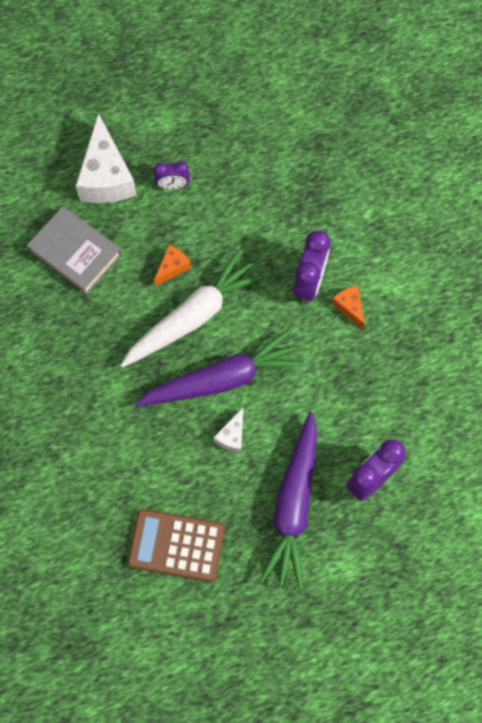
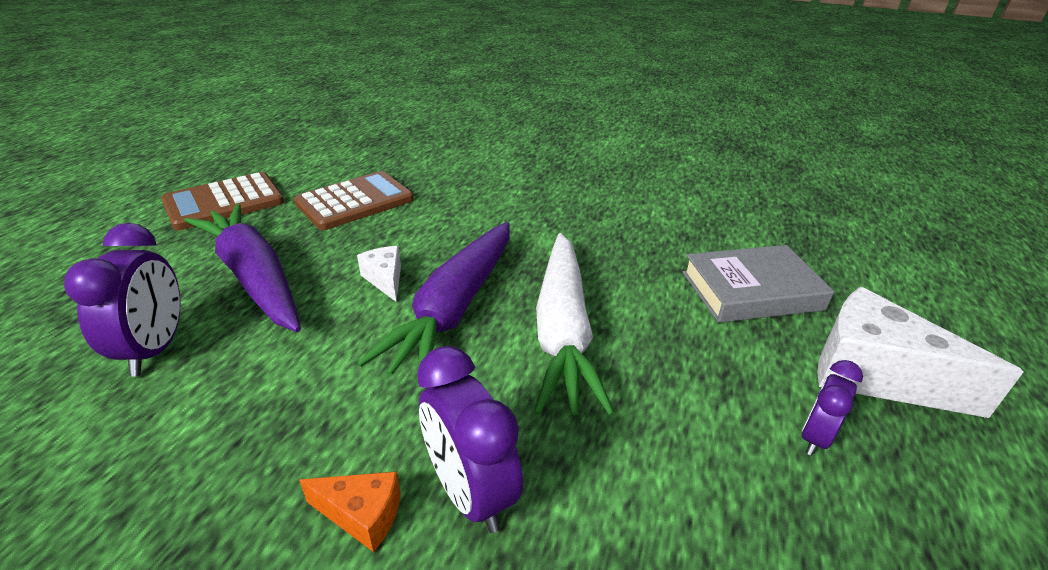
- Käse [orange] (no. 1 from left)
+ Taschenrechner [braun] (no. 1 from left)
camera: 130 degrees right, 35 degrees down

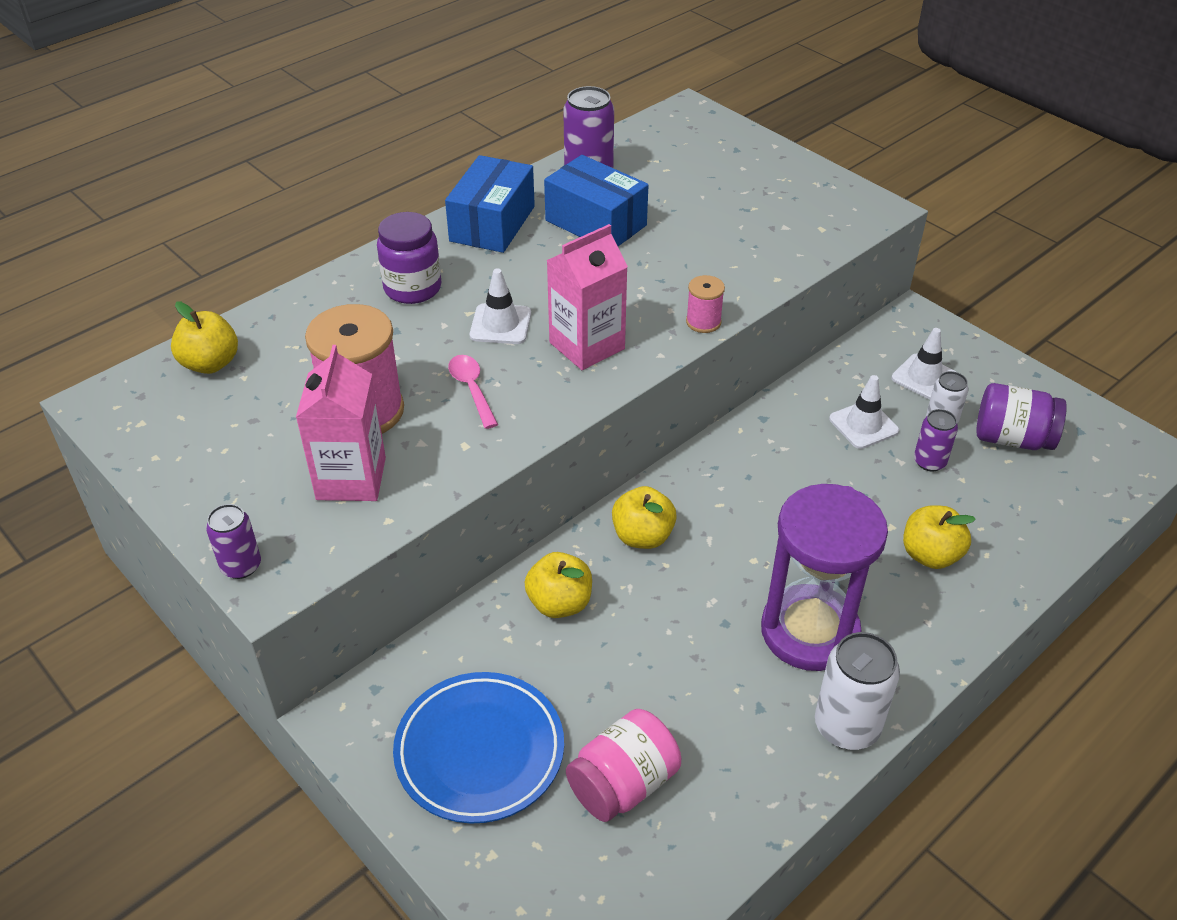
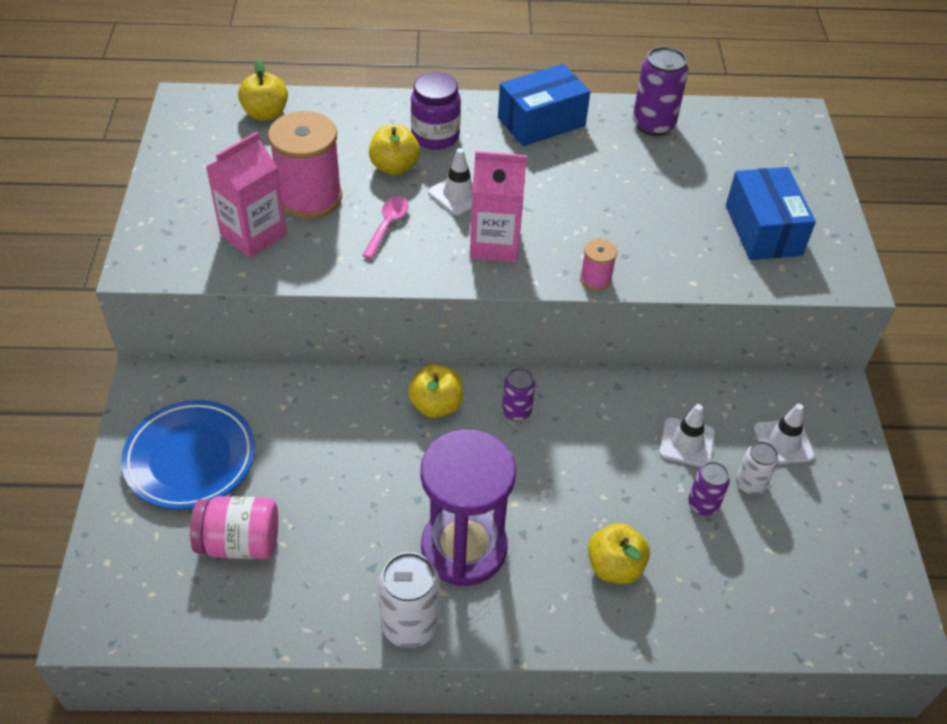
- Einmachglas [lila] (no. 2 from left)
~ Dose [lila] (no. 1 from left)
~ Apfel [gelb] (no. 2 from left)
~ Schachtel [blau] (no. 2 from left)
camera: 40 degrees right, 5 degrees up

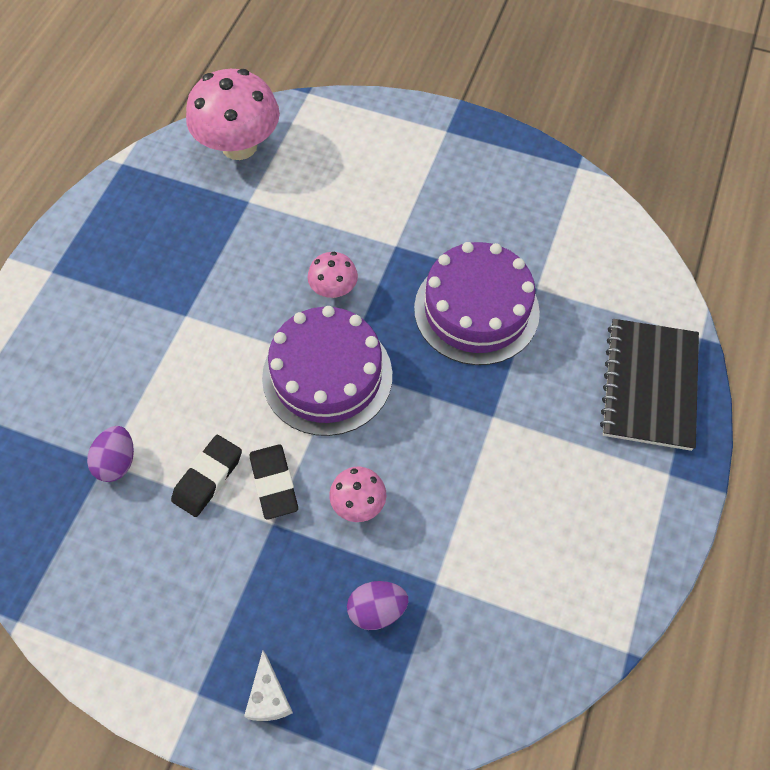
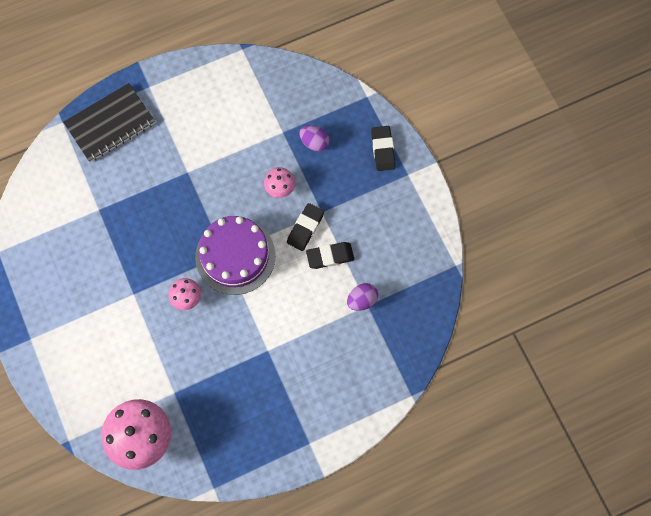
- Kuchen [lila] (no. 2 from left)
~ Käse [weiß] to Radiergummi [schwarz] (no. 3 from left)
camera: 135 degrees left, 10 degrees up

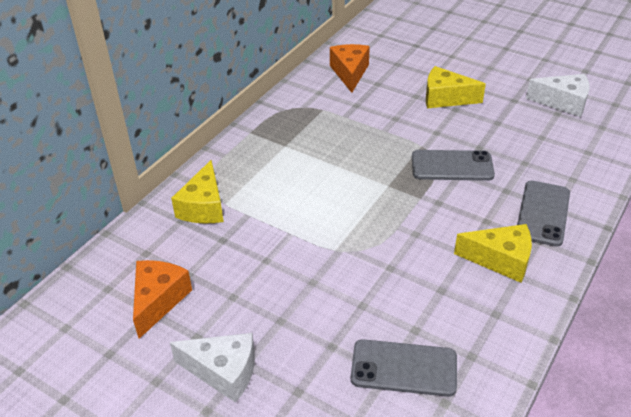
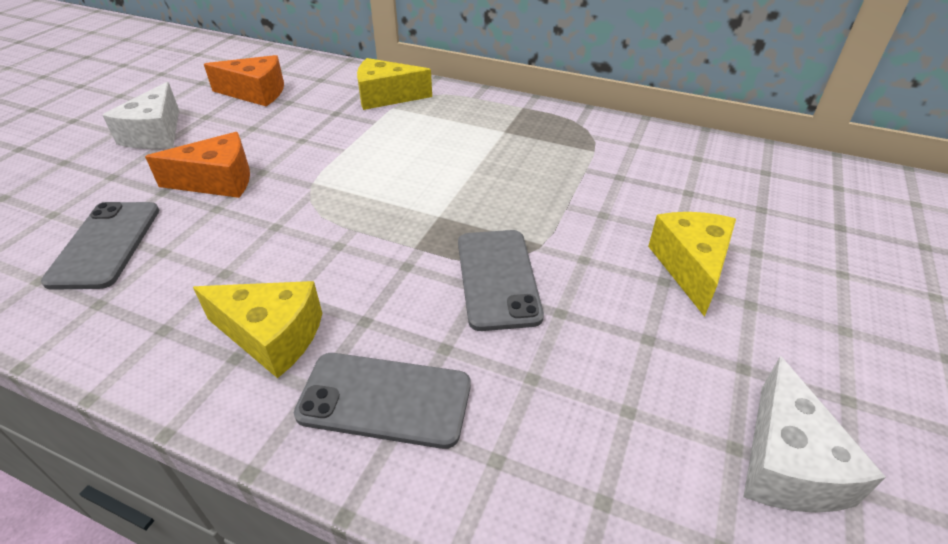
~ Käse [orange] (no. 2 from left in the first image) to Käse [orange] (no. 1 from left)
~ Käse [gelb] (no. 3 from left in the first image) 75 degrees counterclockwise
camera: 80 degrees right, 0 degrees up

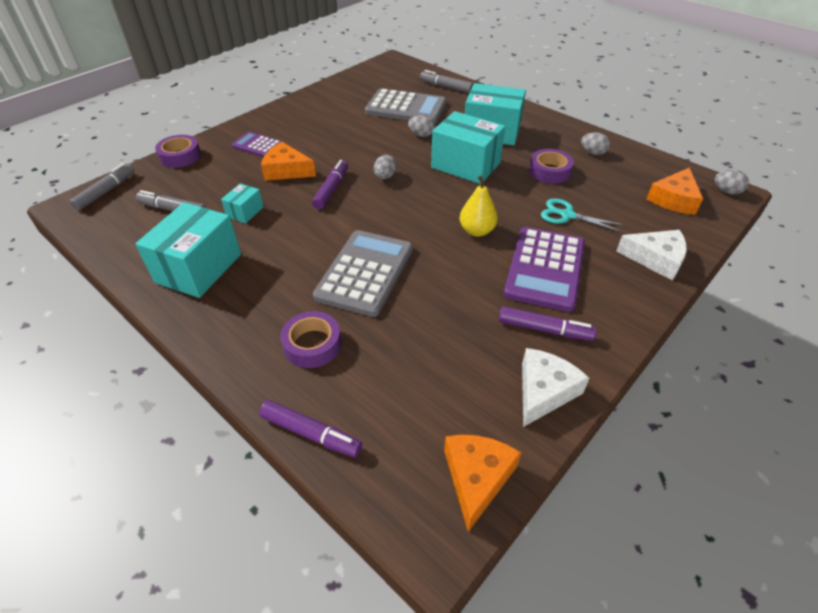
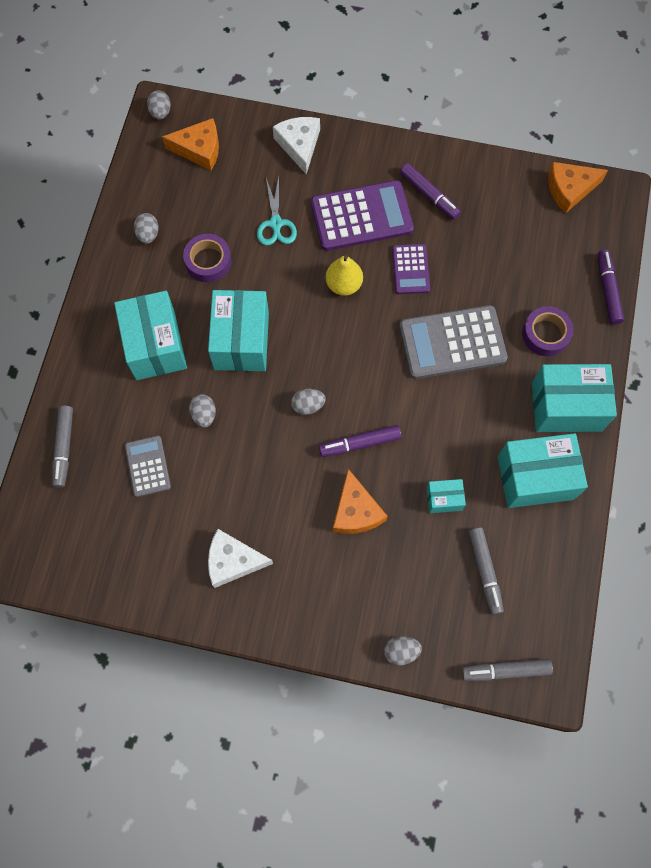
+ Schachtel [türkis] (no. 5 from left)
~ Taschenrechner [lila] (no. 1 from left in the first image) to Taschenrechner [lila] (no. 2 from left)
~ Käse [weiß] (no. 1 from left)
~ Klebeband [lila] (no. 1 from left) to Ei [grau] (no. 5 from left)
~ Filzstift [lila] (no. 3 from left in the first image) 150 degrees clockwise
~ Taschenrechner [grau] (no. 2 from left in the first image) x0.56
camera: 120 degrees left, 25 degrees up

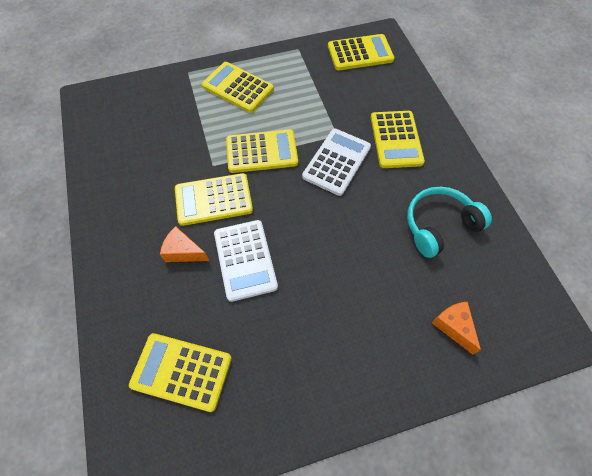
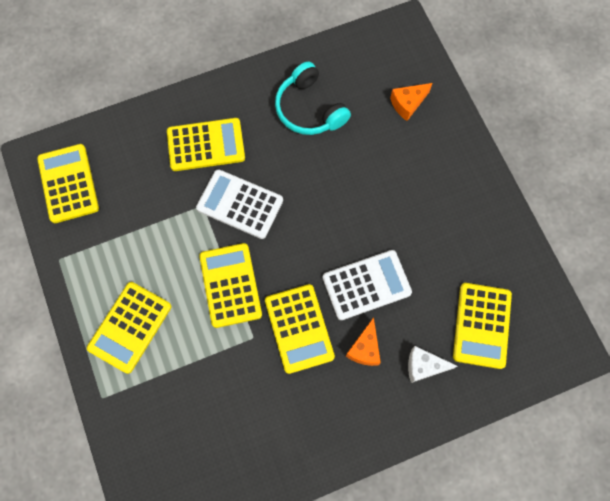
+ Käse [weiß]
camera: 95 degrees left, 10 degrees up

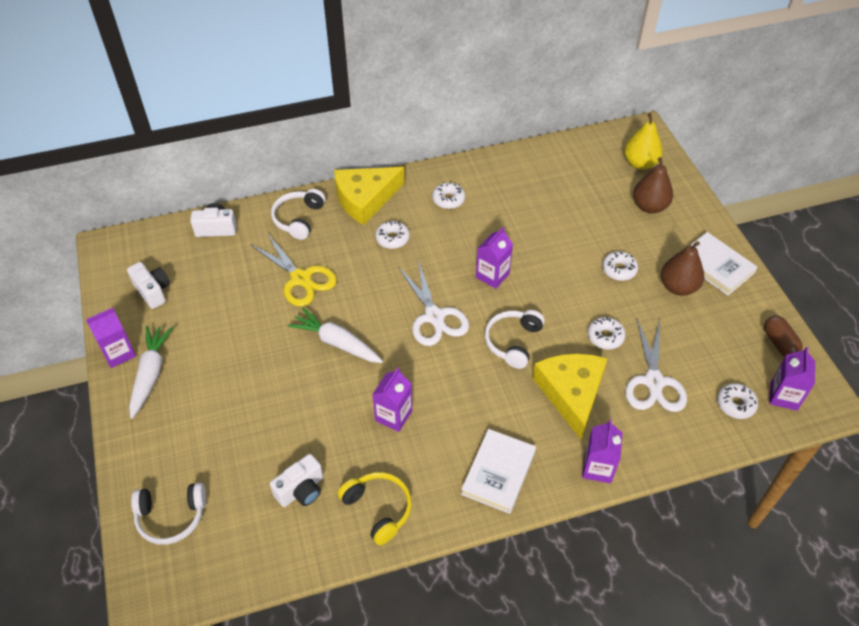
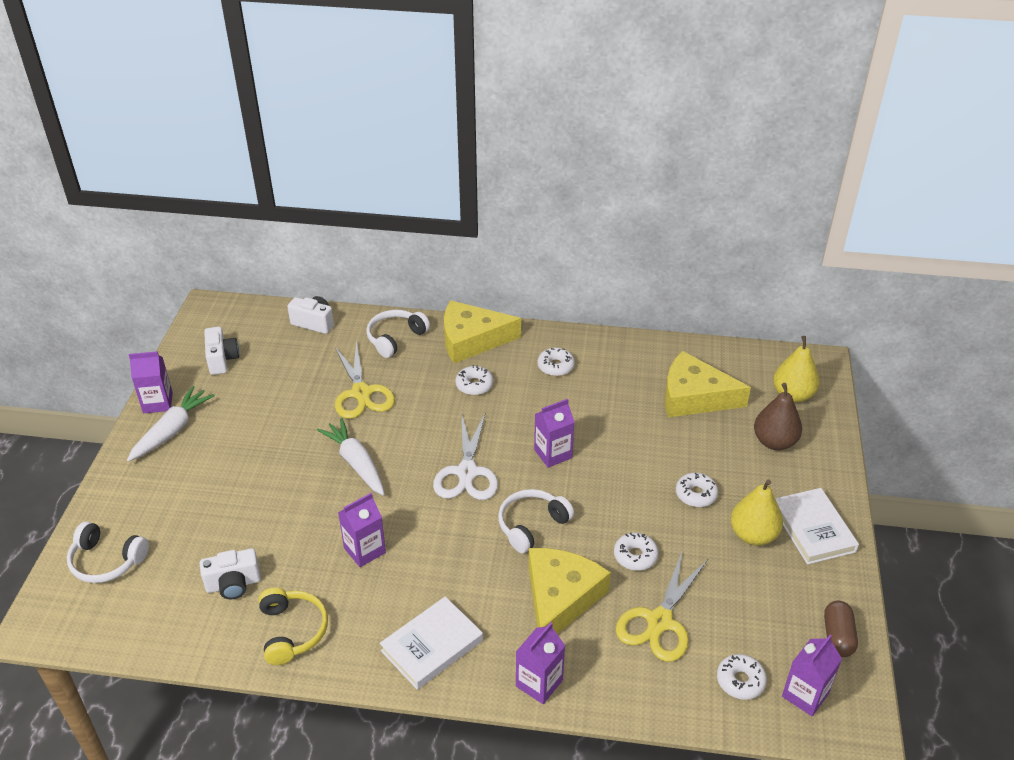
+ Käse [gelb] (no. 3 from left)
~ Schere [weiß] (no. 2 from left) to Schere [gelb] (no. 2 from left)
~ Birne [braun] (no. 2 from left) to Birne [gelb] (no. 1 from left)
camera: 25 degrees right, 10 degrees down

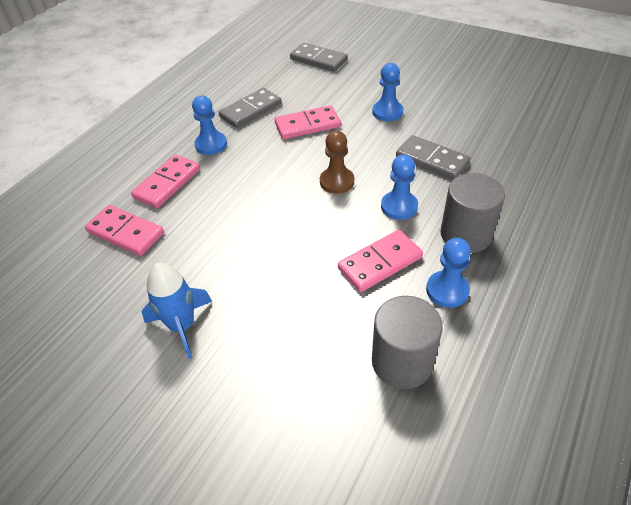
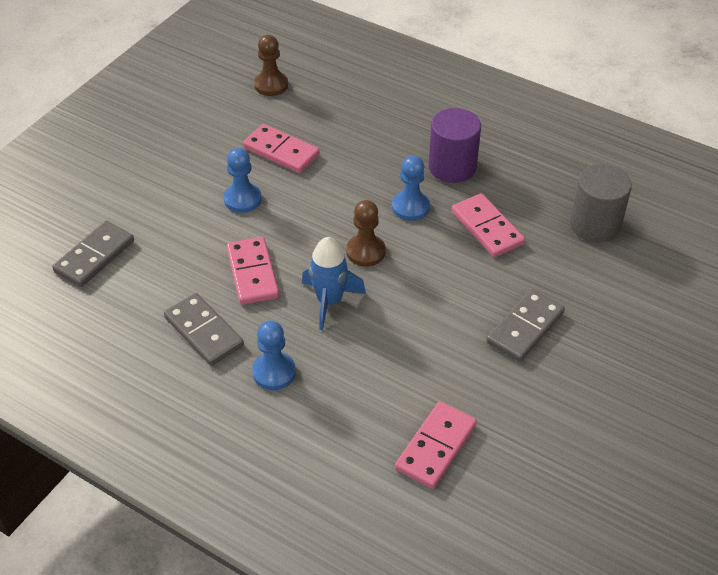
- Bauer [blau] (no. 4 from left)
+ Bauer [braun] (no. 1 from left)
~ Dominostein [rosa] (no. 2 from left)
~ Rakete [blau]
~ Dominostein [grau] (no. 3 from left)
~ Vollzylinder [grau] (no. 2 from left) to Vollzylinder [lila]
camera: 90 degrees left, 0 degrees up

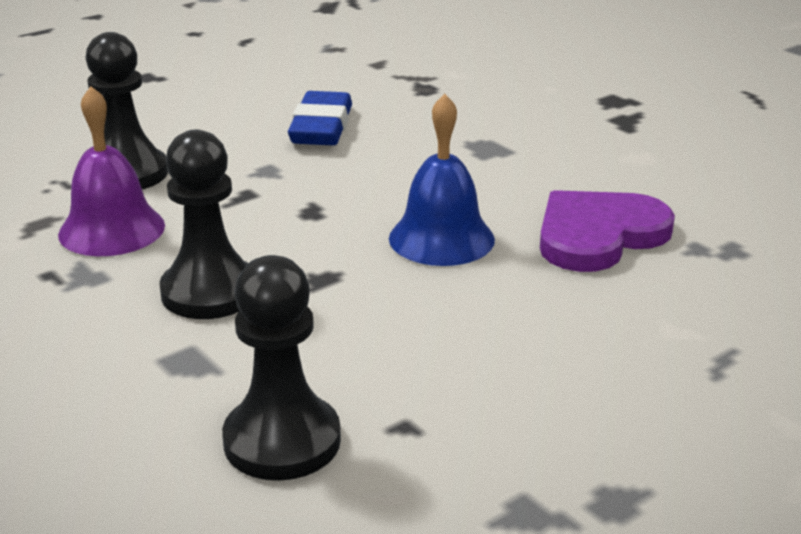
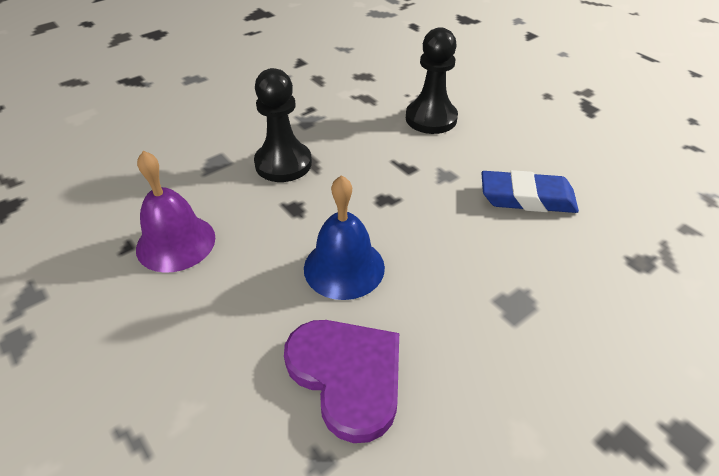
- Bauer [schwarz] (no. 3 from left)
~ Glocke [lila]
camera: 90 degrees right, 15 degrees up

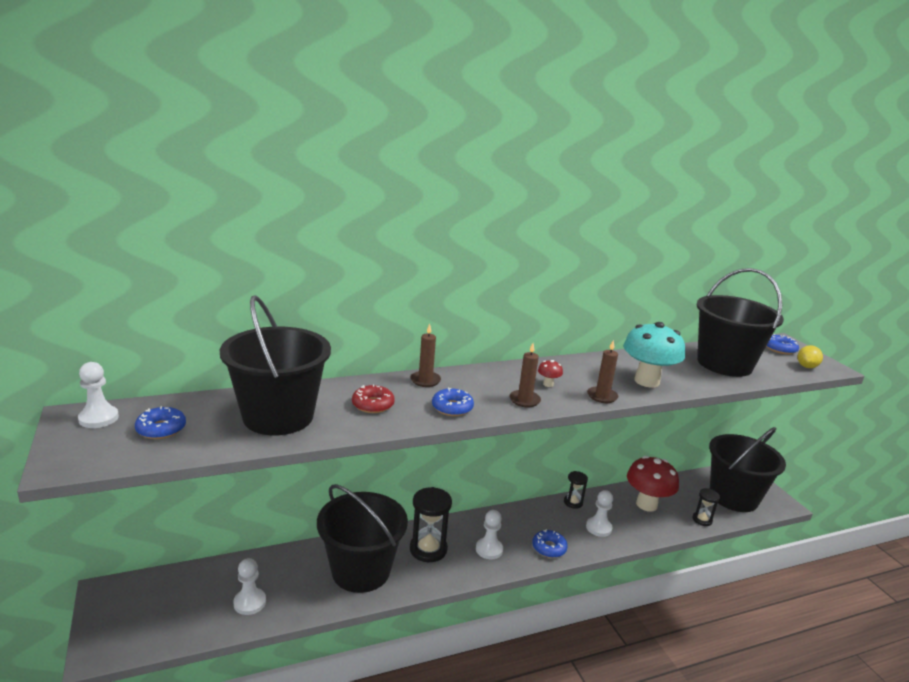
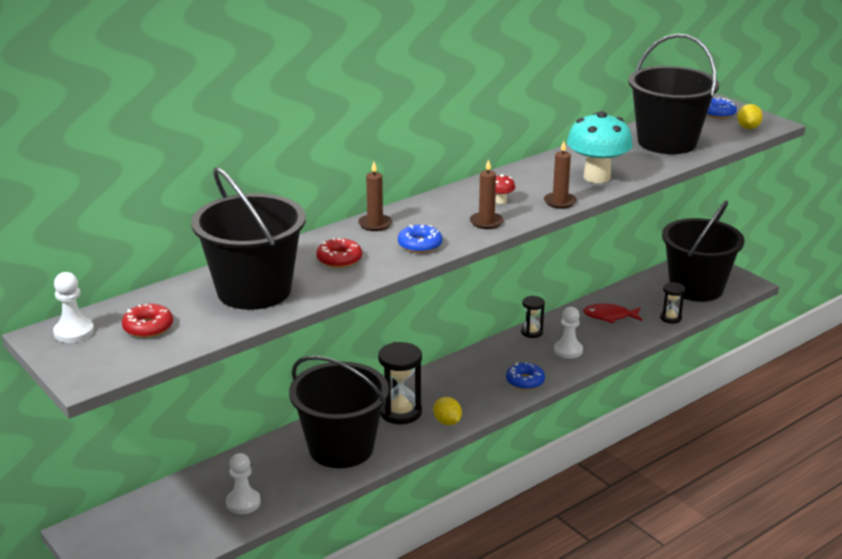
- Bauer [weiß] (no. 3 from left)
+ Zitrone [gelb] (no. 1 from left)
~ Pilz [rot] (no. 2 from left) to Fisch [rot]
~ Donut [blau] (no. 1 from left) to Donut [rot] (no. 1 from left)
camera: 15 degrees left, 5 degrees up

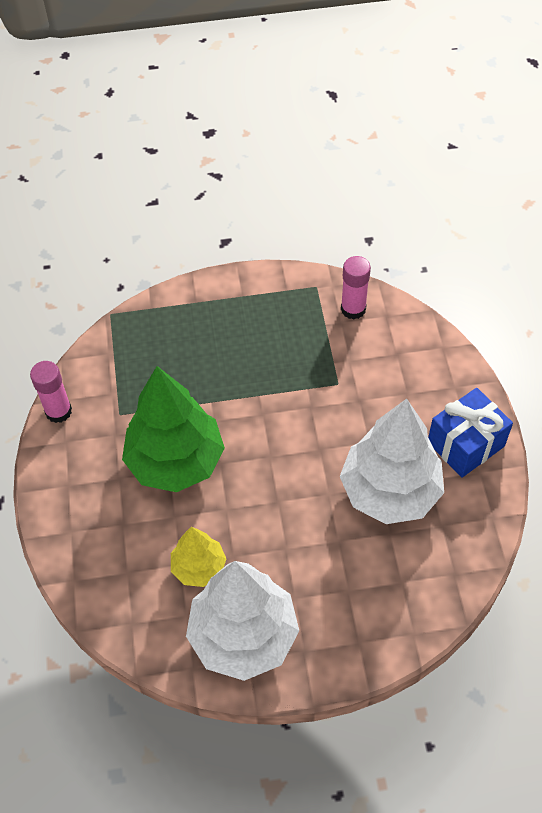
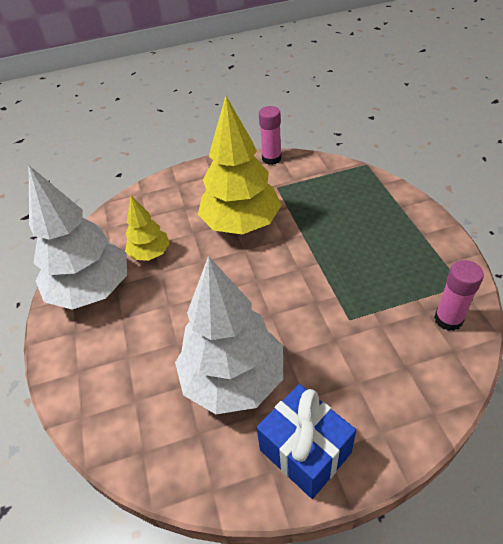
~ Baum [grün] to Baum [gelb] (no. 2 from left)
camera: 85 degrees right, 10 degrees down

